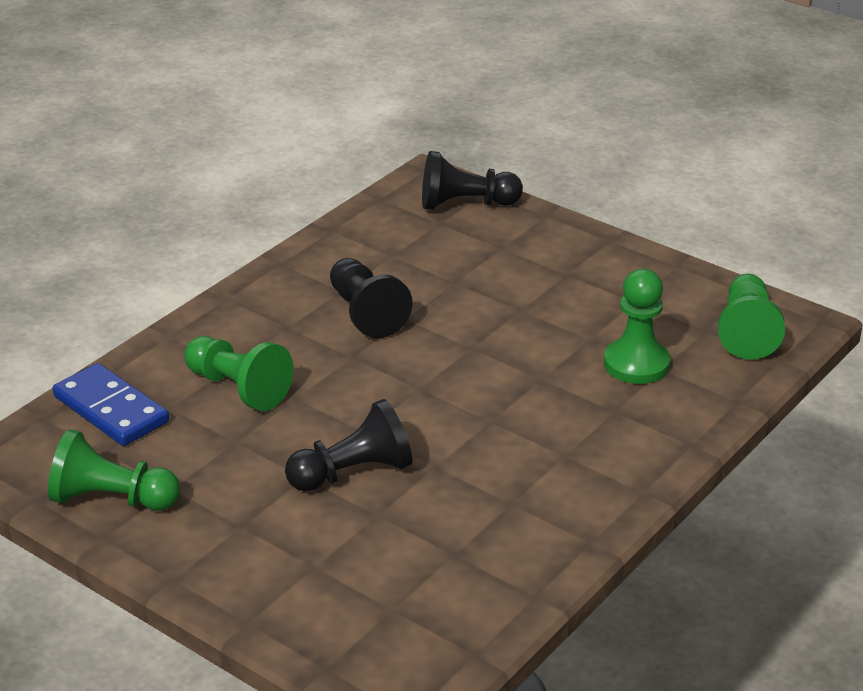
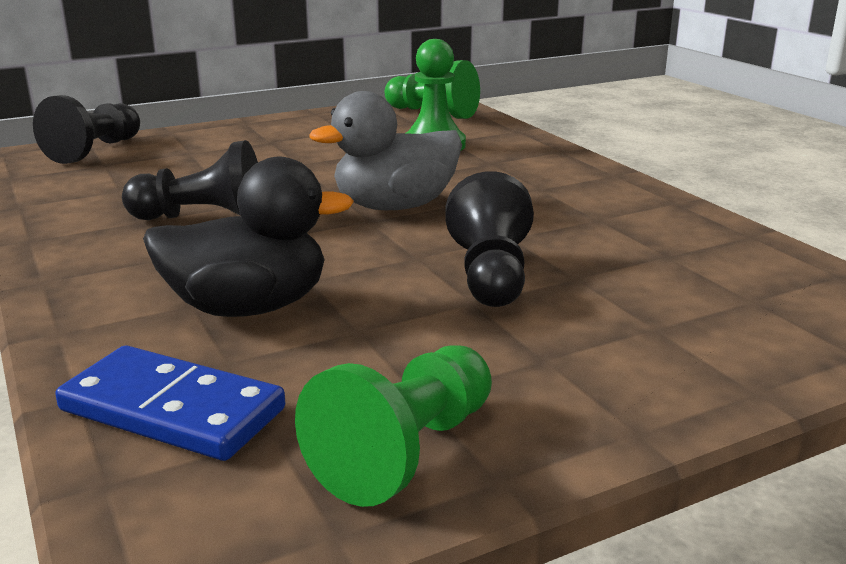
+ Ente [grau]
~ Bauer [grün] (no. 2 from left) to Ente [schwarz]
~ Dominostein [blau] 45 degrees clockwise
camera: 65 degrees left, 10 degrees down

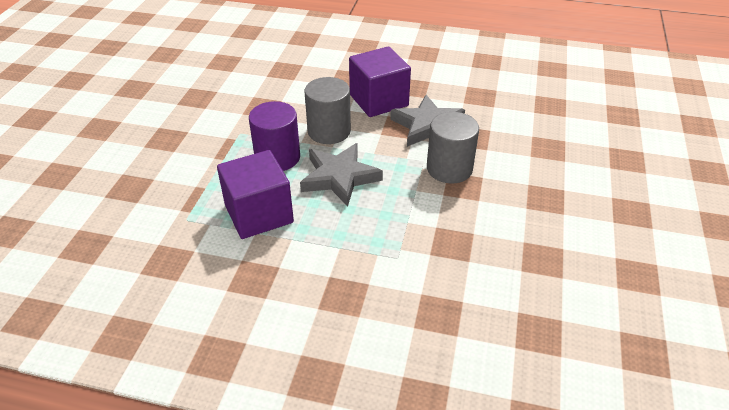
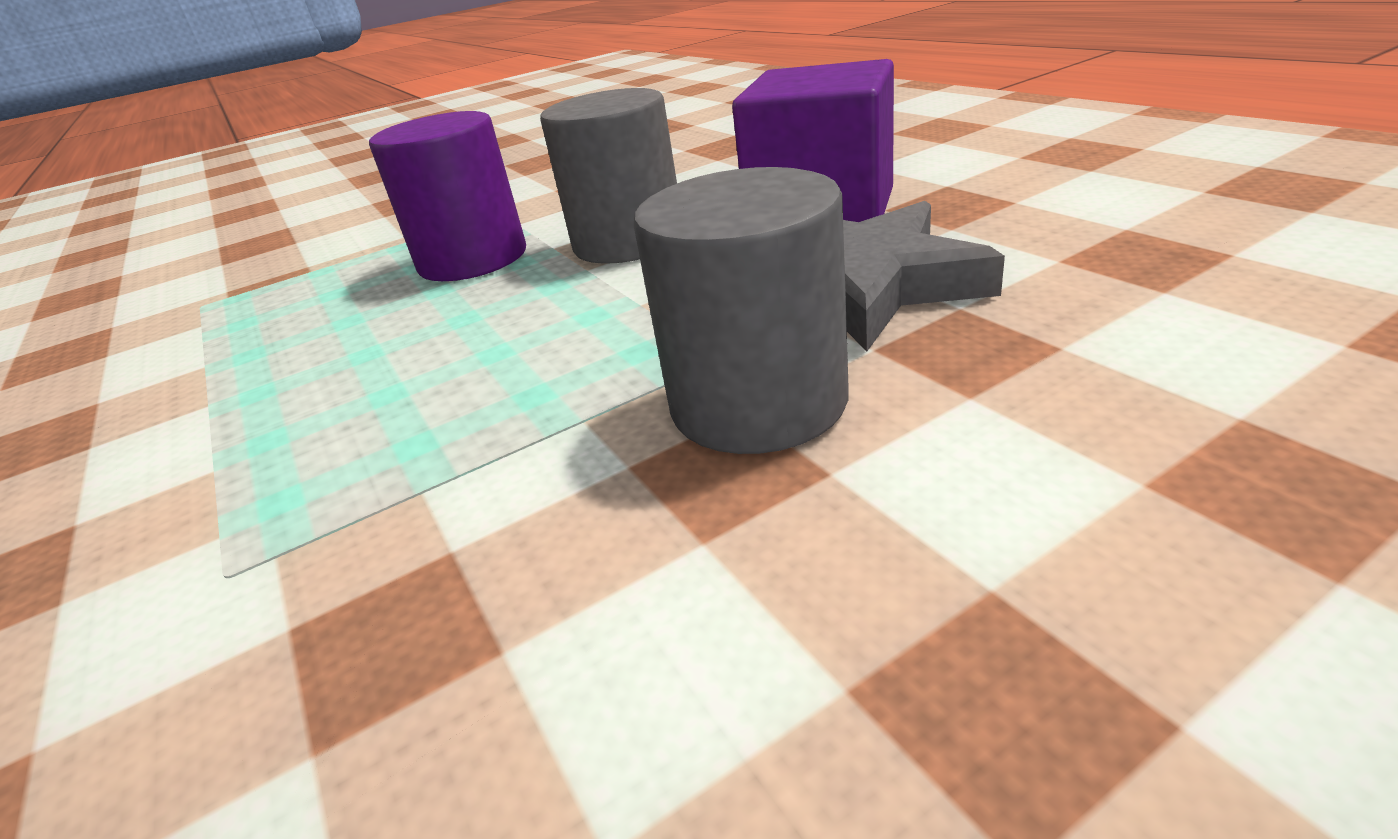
- Kubus [lila] (no. 1 from left)
- Stern [grau] (no. 1 from left)
camera: 50 degrees right, 10 degrees down

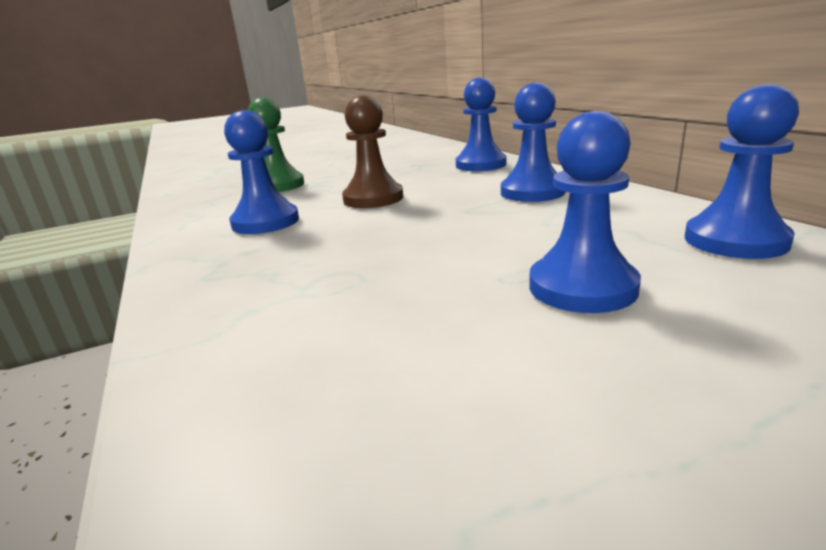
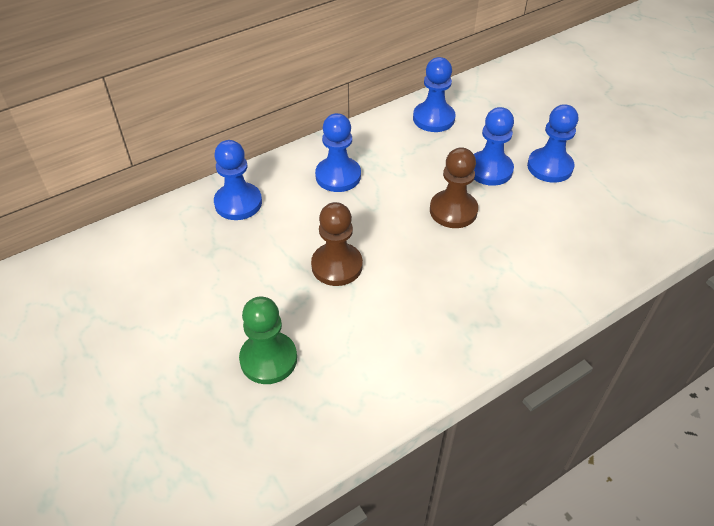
+ Bauer [braun] (no. 2 from left)
~ Bauer [blau] (no. 1 from left in the first image) to Bauer [blau] (no. 5 from left)
camera: 100 degrees left, 25 degrees up

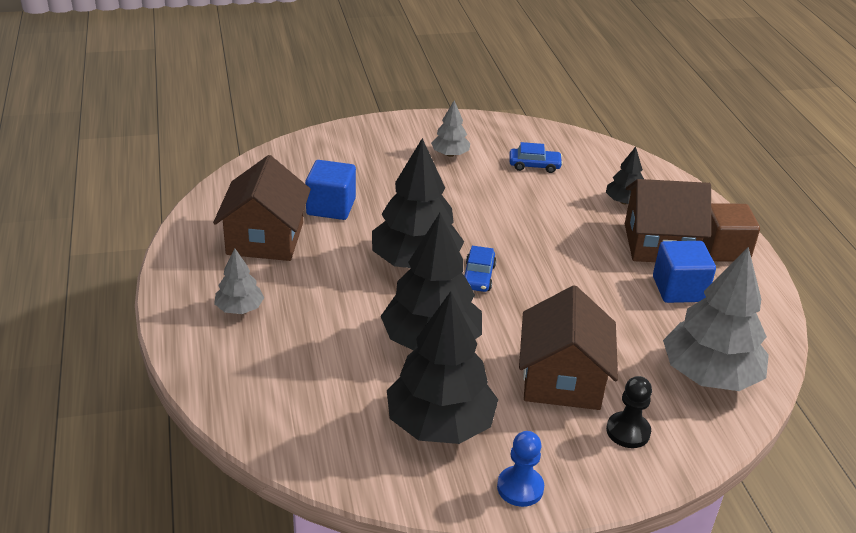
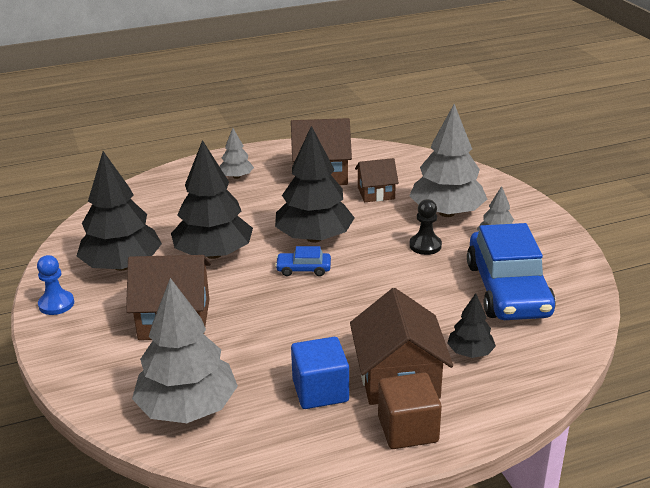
+ Baum [grau] (no. 3 from left)
~ Bauer [schwarz]
~ Kubus [blau] (no. 1 from left) to Haus [braun] (no. 3 from left)
~ Auto [blau] (no. 2 from left) x2.35
camera: 85 degrees right, 5 degrees down

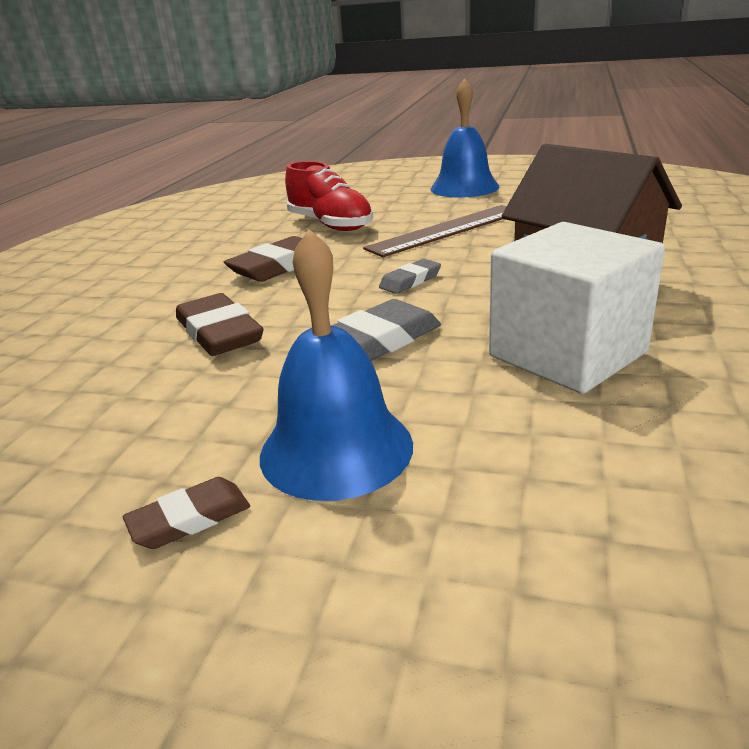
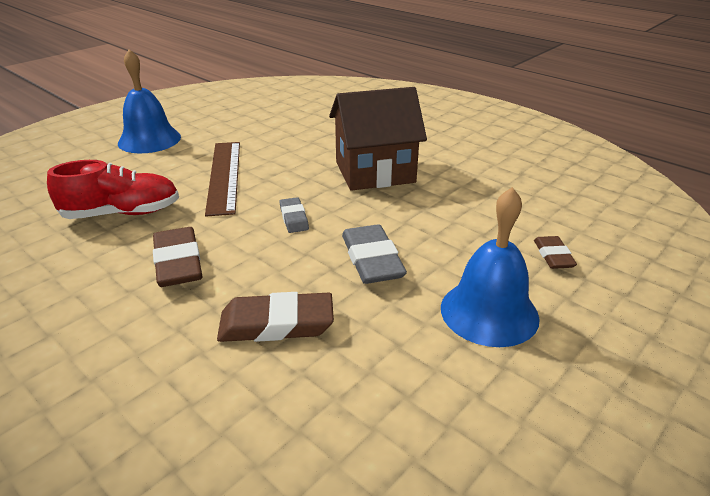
- Kubus [weiß]
~ Radiergummi [braun] (no. 1 from left in the first image) to Radiergummi [braun] (no. 3 from left)
camera: 65 degrees left, 5 degrees up

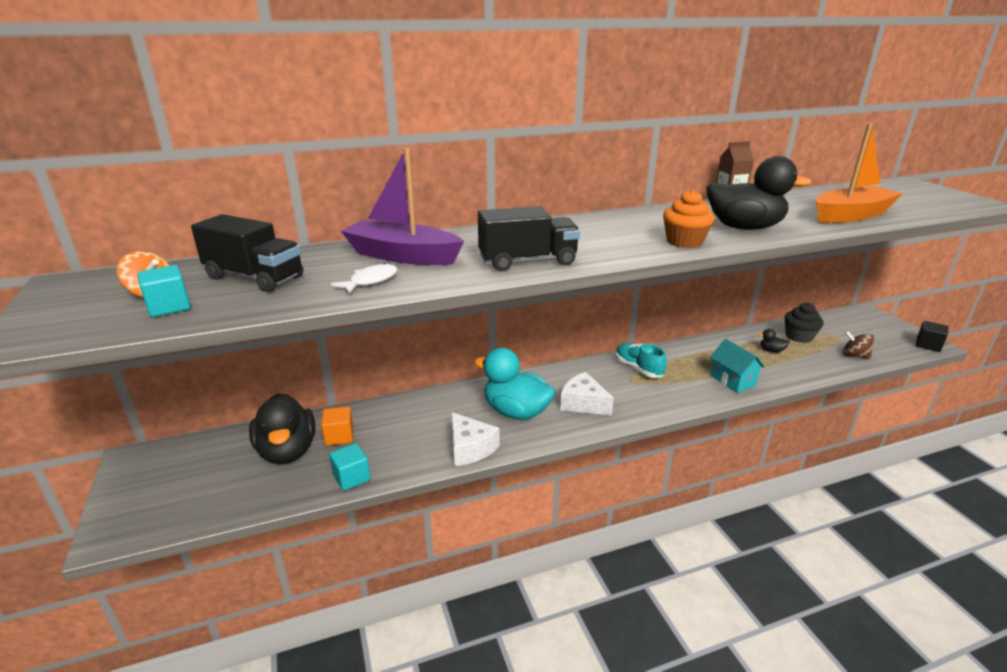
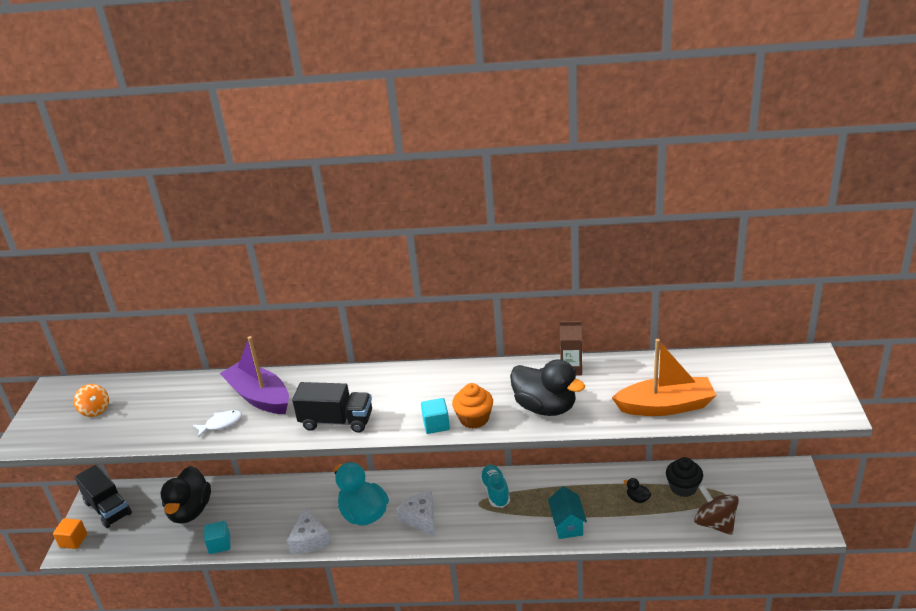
- Kubus [schwarz]
~ Kubus [türkis] (no. 1 from left in the first image) to Kubus [türkis] (no. 2 from left)
~ Lastwagen [schwarz] (no. 1 from left)
~ Kubus [orange]
~ Kreisel [braun] x1.51
camera: 25 degrees right, 5 degrees up

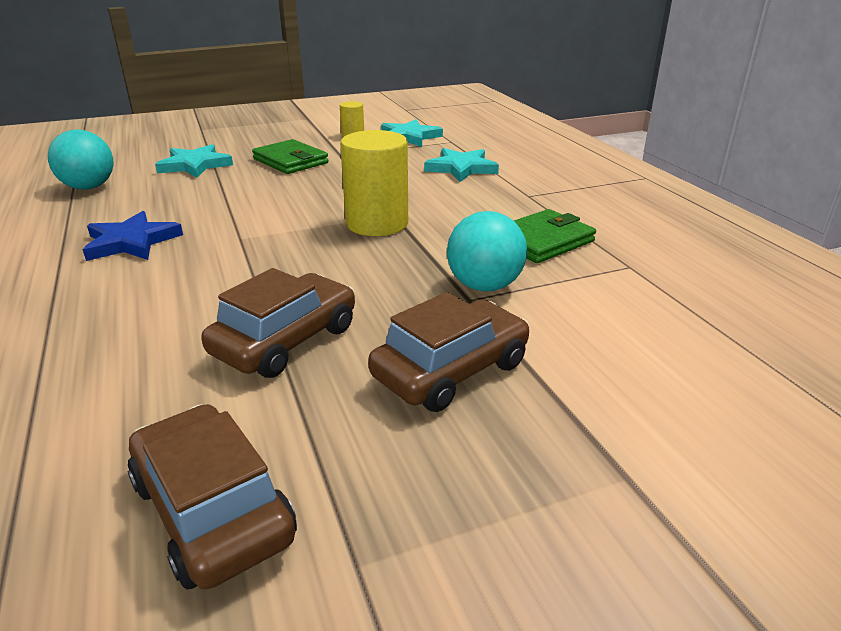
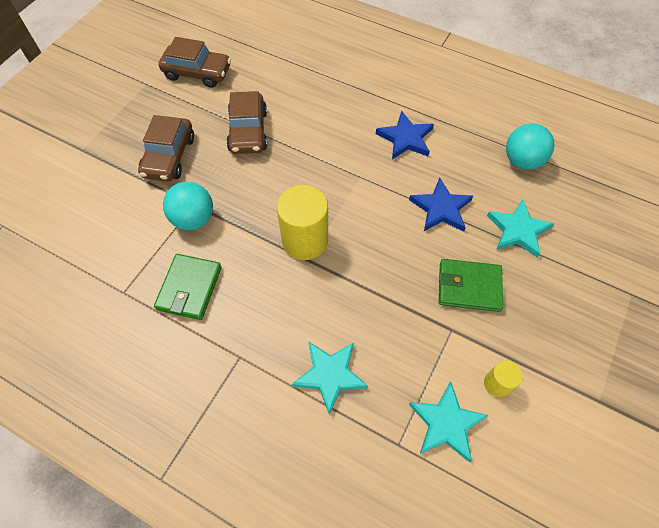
+ Stern [blau] (no. 2 from left)
camera: 140 degrees right, 30 degrees up

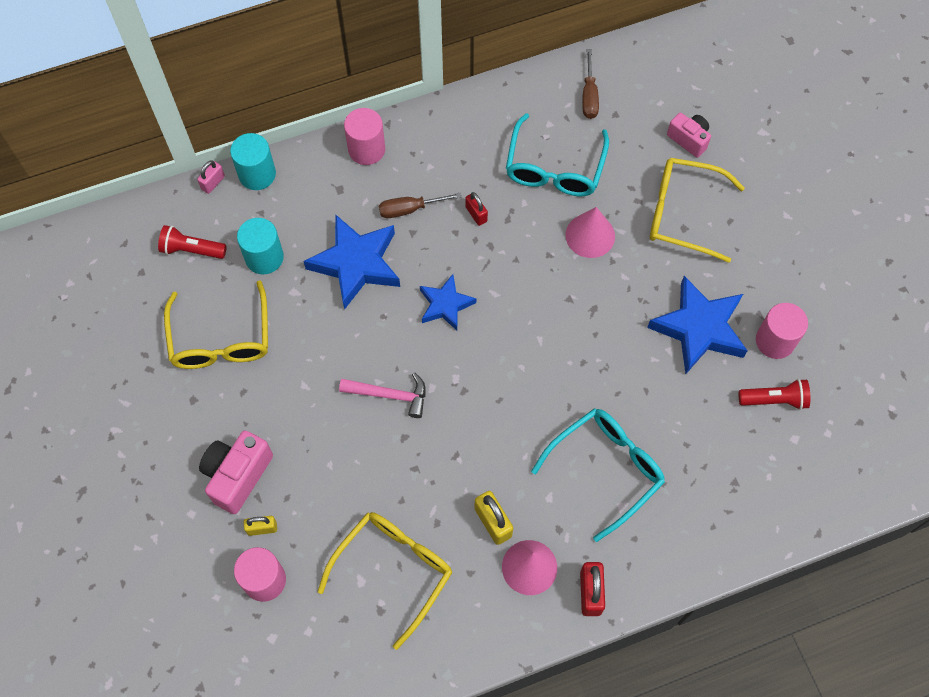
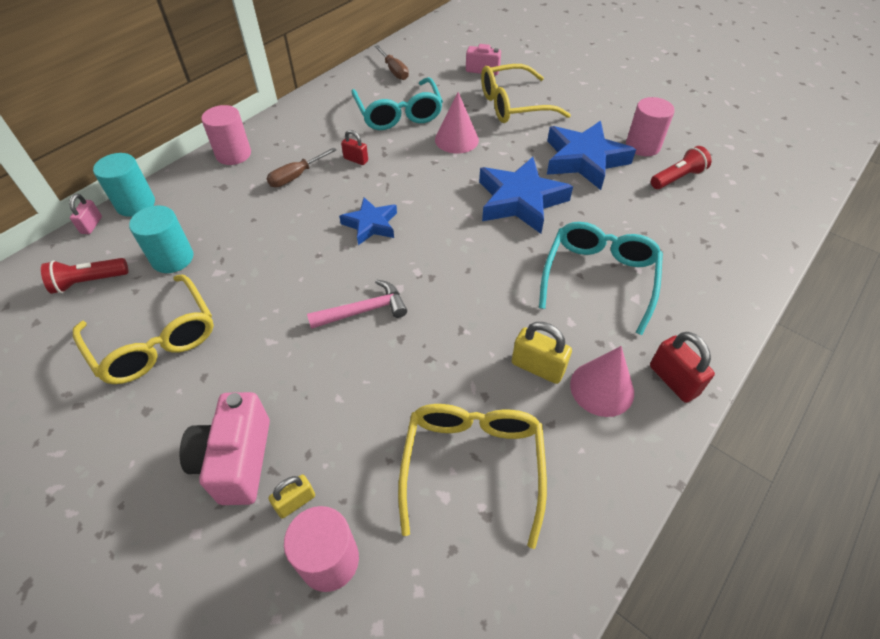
~ Stern [blau] (no. 1 from left in the first image) to Stern [blau] (no. 2 from left)
camera: 30 degrees left, 15 degrees down

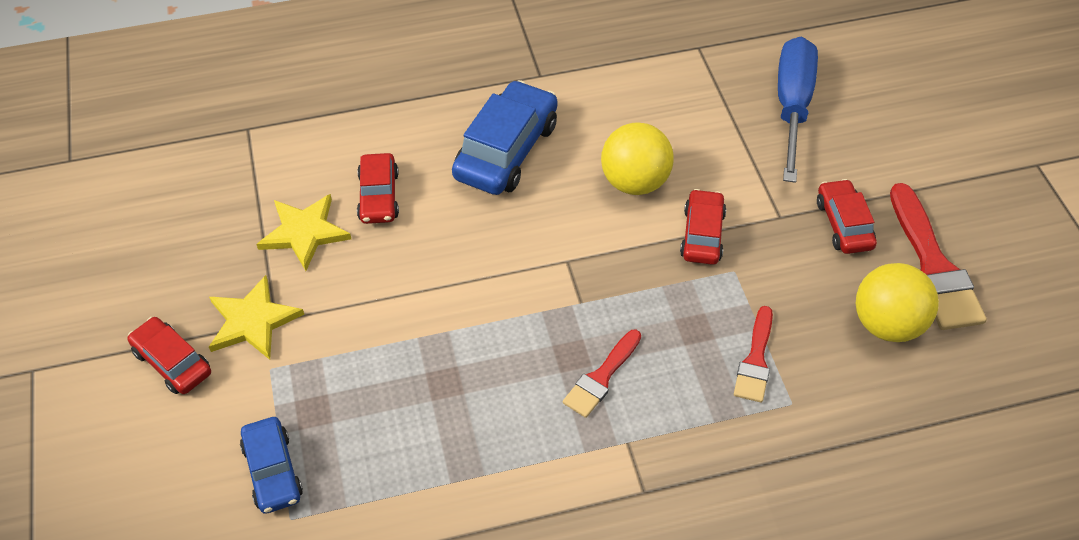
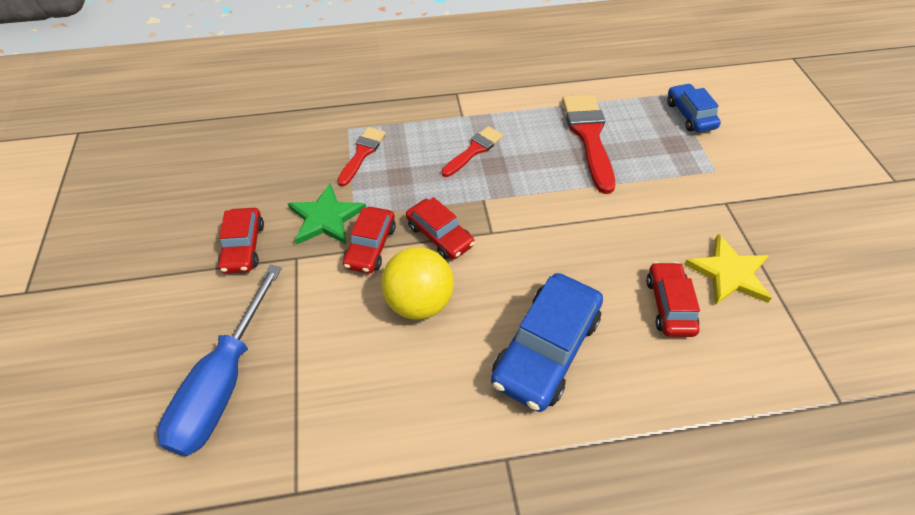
- Stern [gelb] (no. 1 from left)
- Ball [gelb] (no. 2 from left)
+ Stern [grün]
~ Auto [rot] (no. 1 from left in the first image) to Auto [rot] (no. 3 from left)
~ Pinsel [rot] (no. 3 from left)
camera: 175 degrees left, 0 degrees up

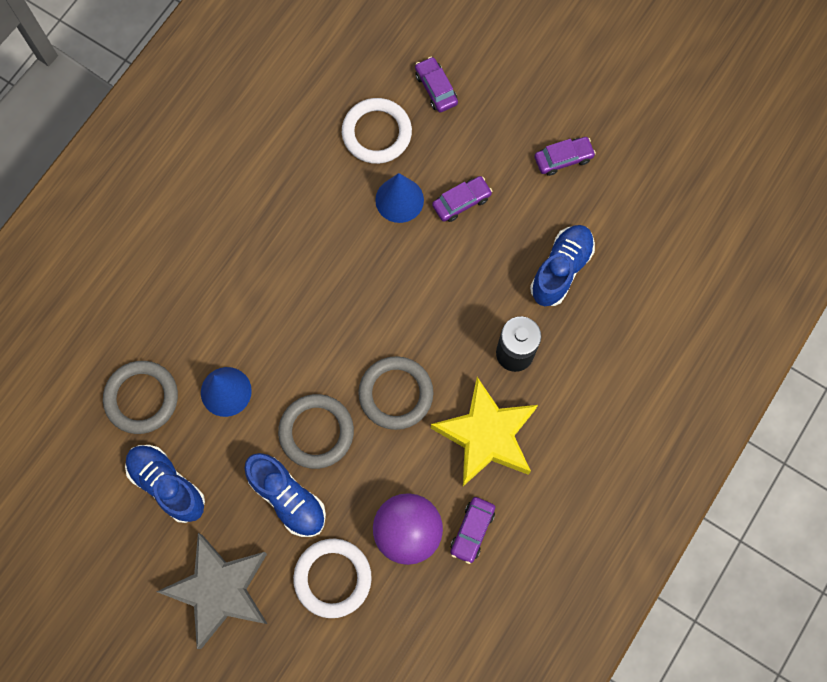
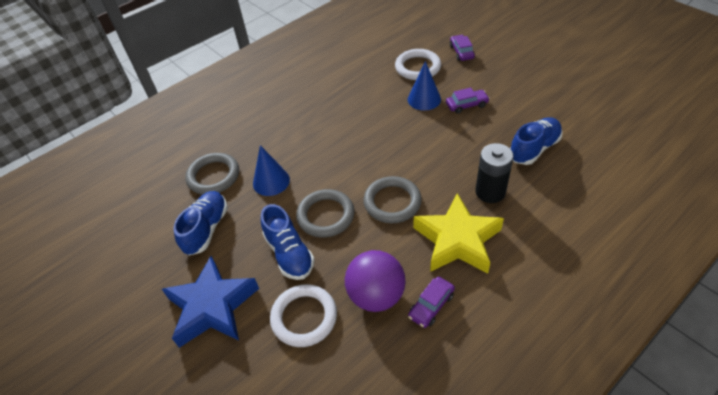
- Auto [lila] (no. 4 from left)
~ Stern [grau] to Stern [blau]
~ Schuh [blau] (no. 1 from left) 45 degrees clockwise
camera: 20 degrees right, 25 degrees down

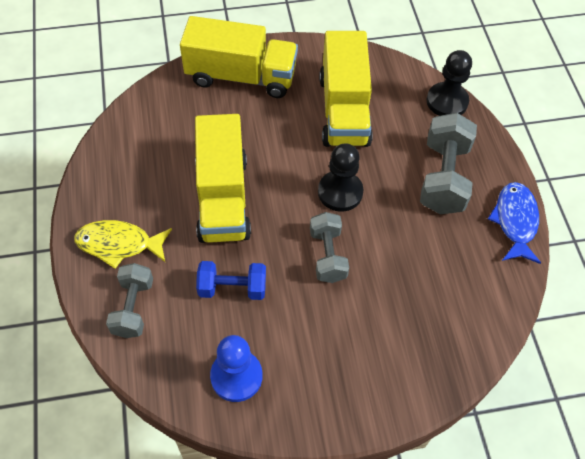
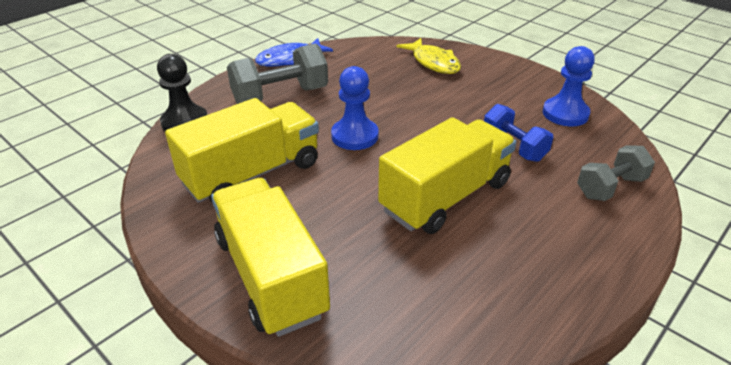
- Hantel [grau] (no. 2 from left)
~ Fisch [gelb]
~ Bauer [schwarz] (no. 1 from left) to Bauer [blau] (no. 1 from left)
camera: 125 degrees left, 20 degrees down

